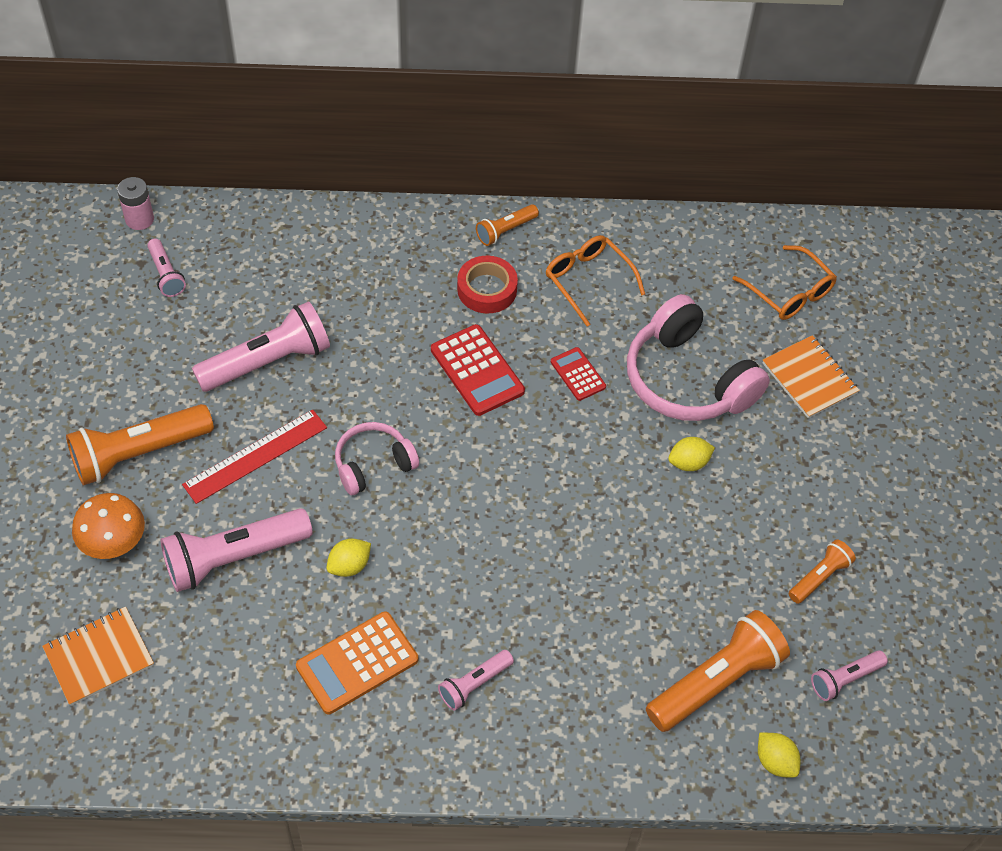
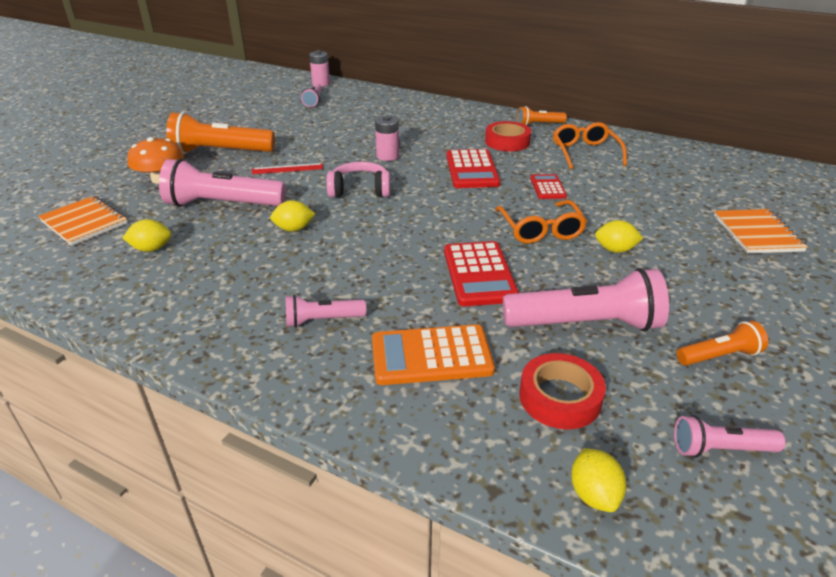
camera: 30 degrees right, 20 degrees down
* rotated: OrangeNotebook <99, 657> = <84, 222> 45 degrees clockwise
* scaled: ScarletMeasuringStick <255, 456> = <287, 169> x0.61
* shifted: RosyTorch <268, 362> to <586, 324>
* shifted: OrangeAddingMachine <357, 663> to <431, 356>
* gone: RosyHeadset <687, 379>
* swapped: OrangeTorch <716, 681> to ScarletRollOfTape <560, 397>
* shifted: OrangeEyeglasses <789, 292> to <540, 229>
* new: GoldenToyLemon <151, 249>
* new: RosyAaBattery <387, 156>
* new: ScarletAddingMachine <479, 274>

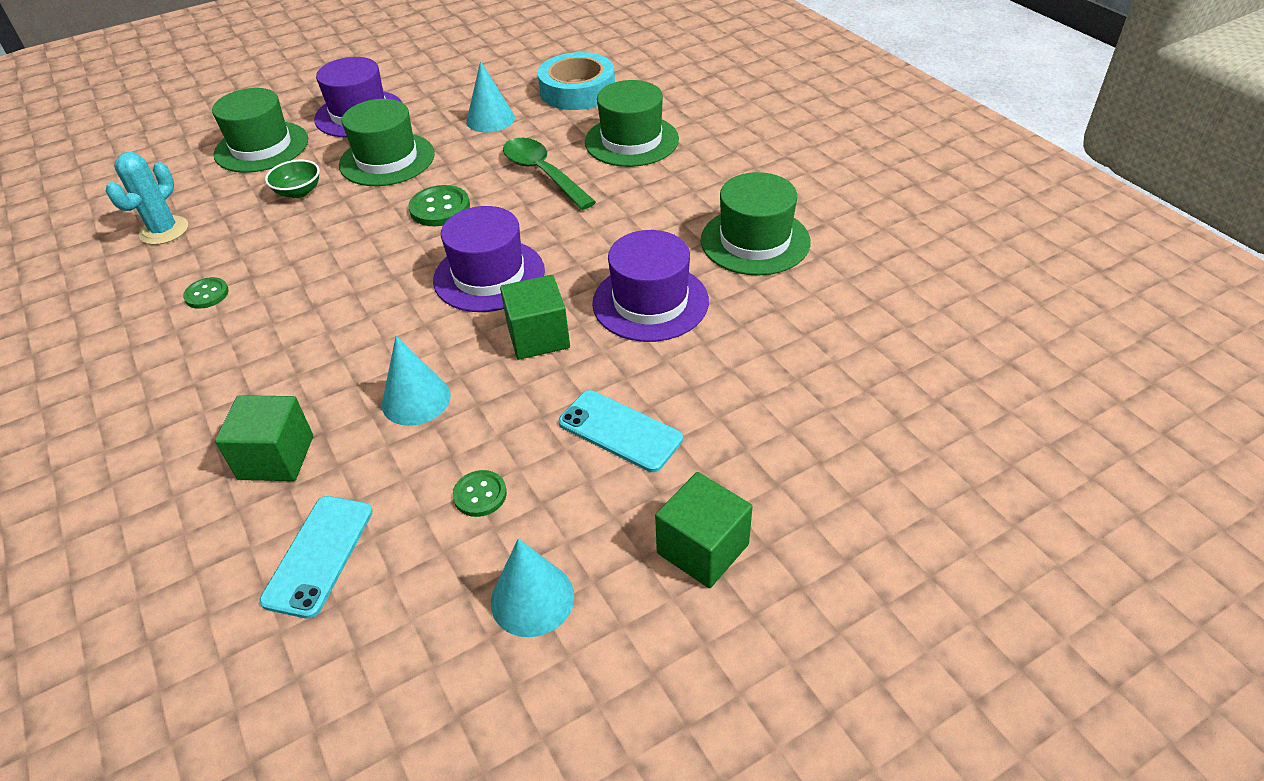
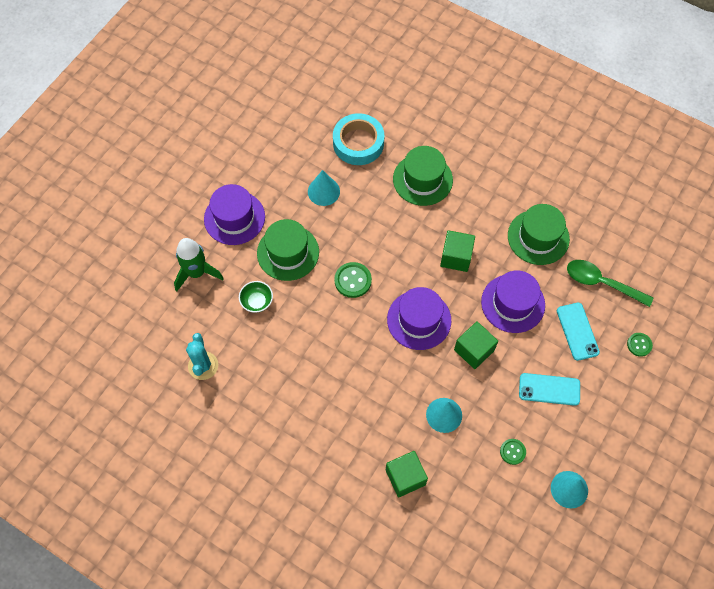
camera: 30 degrees left, 20 degrees up
* shifted: LeafGreenShirtButton <207, 294> to <639, 345>
* swapped: LeafGreenTopHat <261, 147> to LeafGreenRocket <197, 273>
* shifted: AquaMobilePhone <319, 555> to <577, 331>
* shifted: LeafGreenTablespoon <543, 174> to <601, 283>
* shifted: LeafGreenSolidCube <702, 548> to <456, 257>

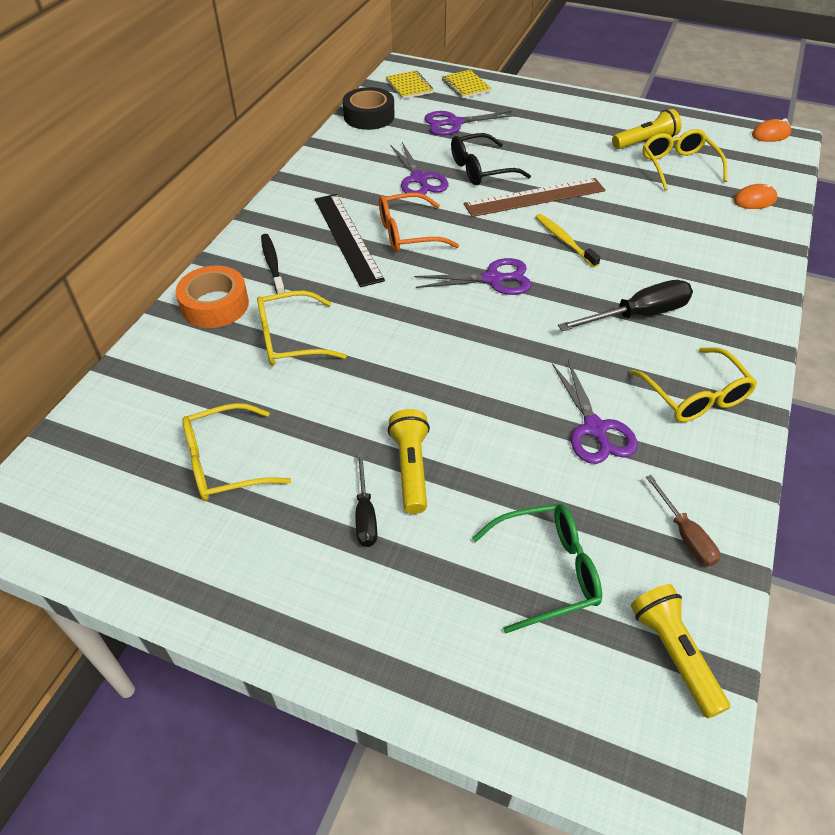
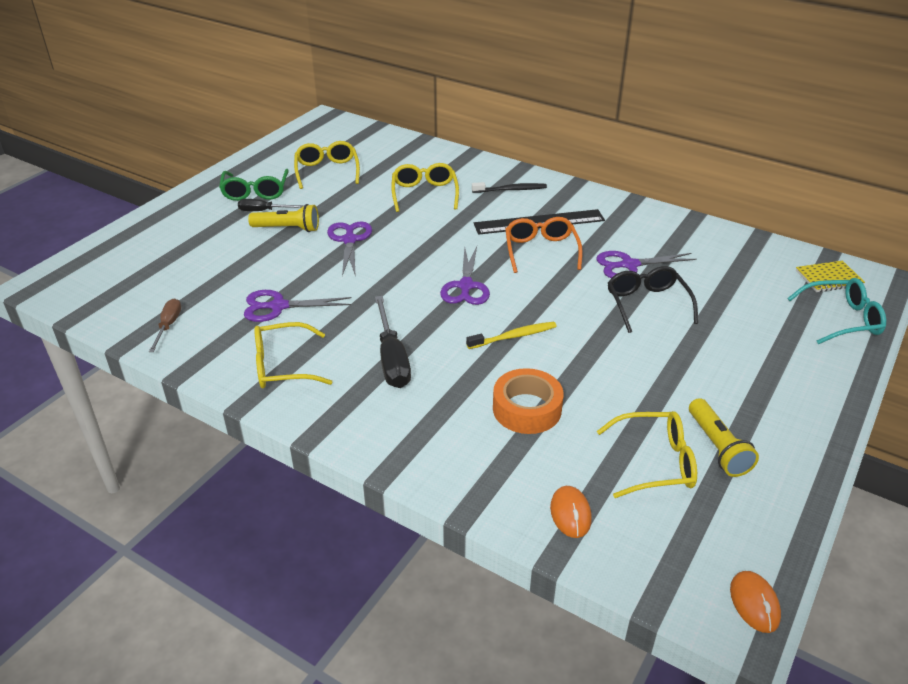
camera: 100 degrees right, 10 degrees down
* shifted: OrangeRollOfTape <215, 305> to <527, 409>
* gone: EbonyRollOfTape <369, 116>
* shifted: RoyalPurpleScissors <454, 123> to <349, 240>
* swapped: GoldenNotebook <466, 86> to AquaEyeglasses <842, 319>
* gone: RussetMeasuringStick <535, 197>
* shifted: LeafGreenEyeglasses <547, 571> to <255, 192>
* gone: GoldenTorch <674, 654>
* rotated: RussetScrewdriver <685, 535> = <168, 326> 105 degrees clockwise

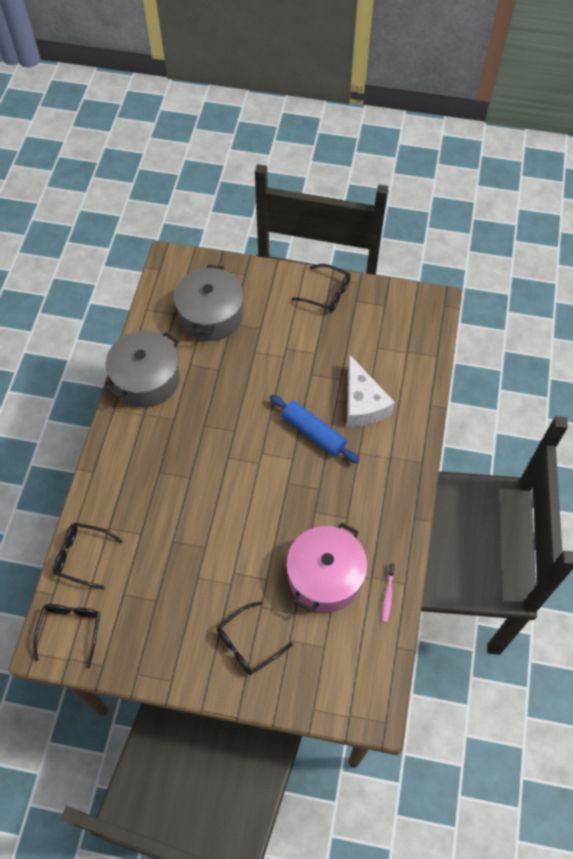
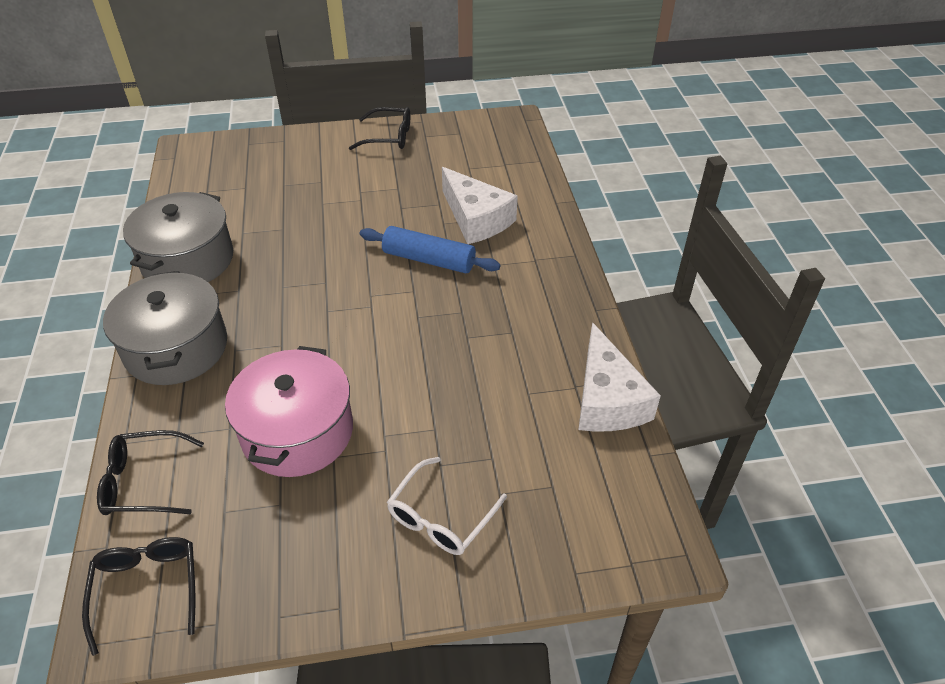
camera: 20 degrees left, 15 degrees down
* shifted: GrayCookingPot <211, 315> to <176, 348>
* repainted: EbonyEyeglasses <248, 644> to WhiteEyeglasses <441, 517>
* shifted: RosyCookingPot <325, 576> to <297, 432>
* swapped: RosyToothBrush <388, 595> to WhiteCheeseWedge <607, 399>

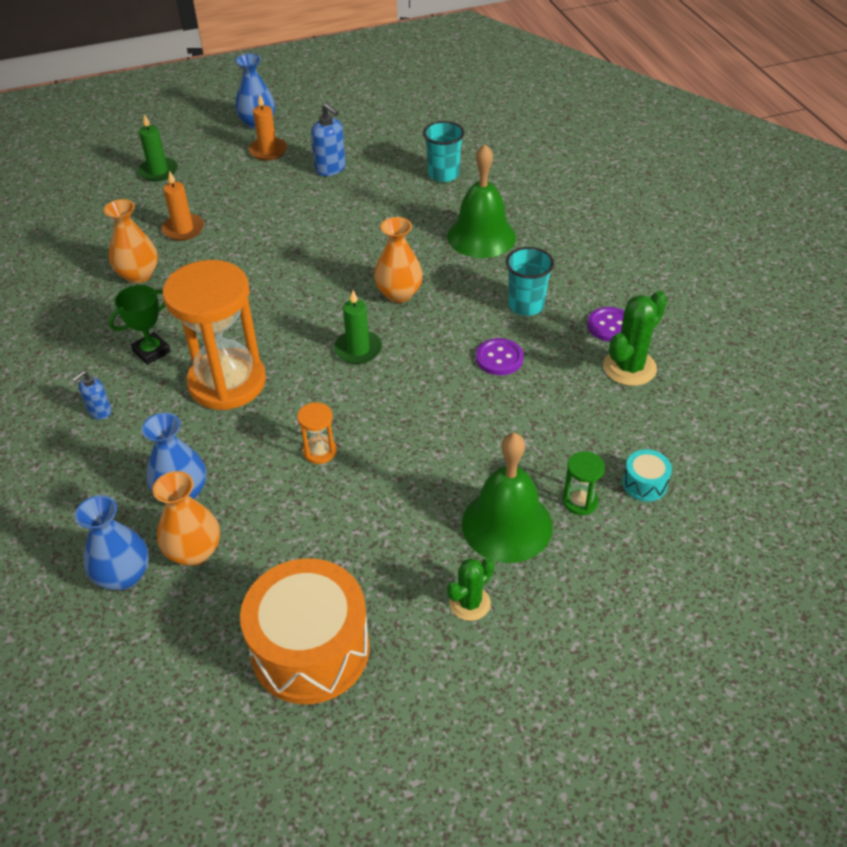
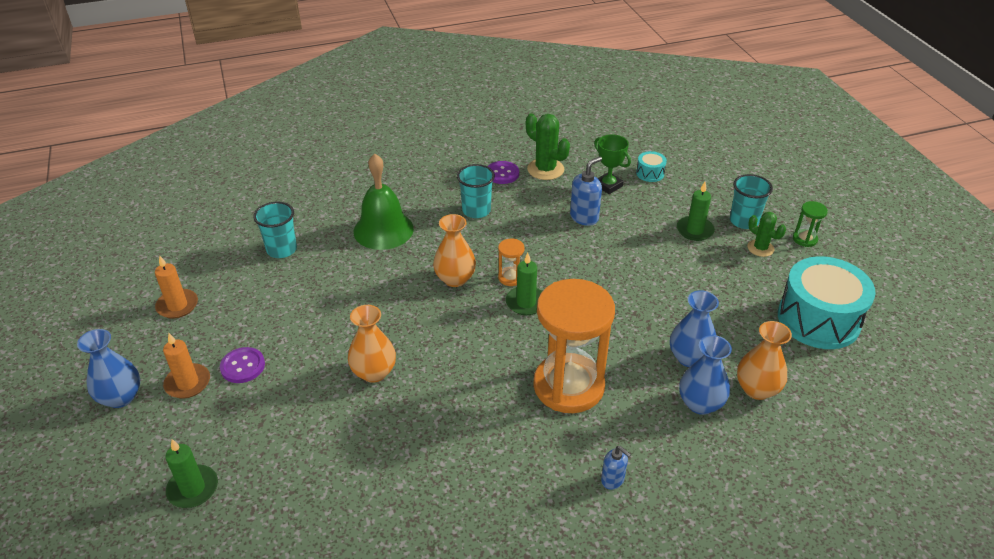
camera: 90 degrees left, 5 degrees down
* shifted: RoyalBlueFlowerVase <123, 575> to <690, 358>
* shifted: OrangeFlowerVase <138, 275> to <374, 372>
* shifted: LeafGreenPrizeCup <151, 351> to <608, 186>
* shifted: OrangePillarCandle <183, 229> to <177, 305>
* repainted: OrangeSnareDrum <310, 649> to AquaSnareDrum <818, 319>
* shifted: OrangeHourglass <319, 451> to <510, 277>
* shifted: RoyalBlueSoapDispenser <330, 168> to <584, 217>
* swapped: LeafGreenBell <507, 525> to LeafGreenPillarCandle <694, 230>
* shifted: RoyalPurpleShirtButton <499, 358> to <243, 366>
* shifted: LeafGreenHourglass <580, 501> to <804, 239>
* new: AquaTumbler <744, 221>

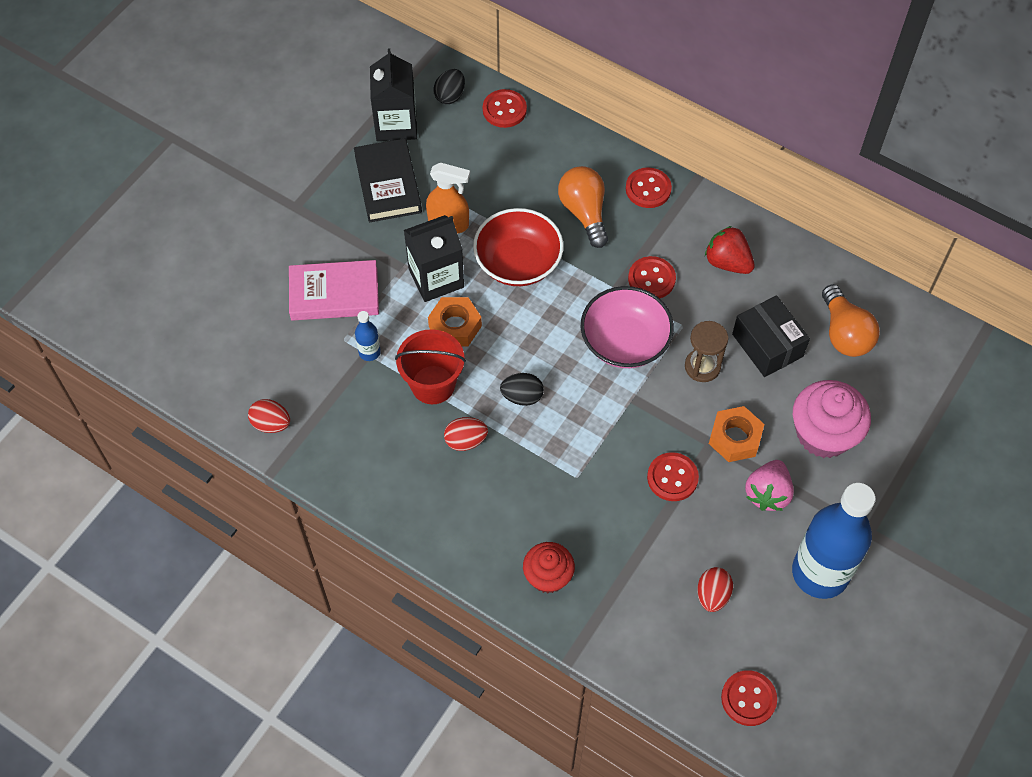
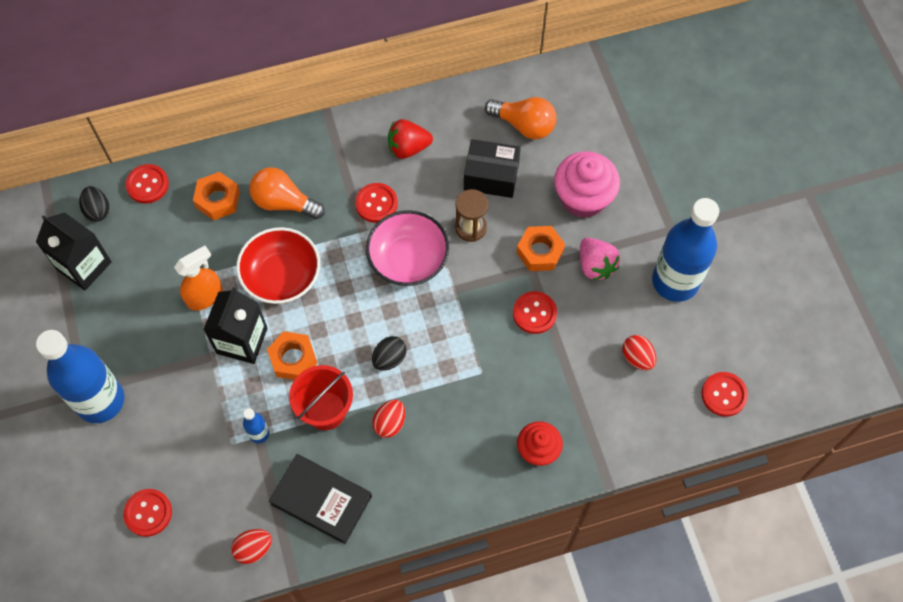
camera: 50 degrees left, 5 degrees up
* gone: RosyHardcover <334, 294>
* shifted: EbonyHardcover <388, 184> to <321, 500>
* shifted: ScarletShirtButton <648, 189> to <148, 513>
* new: RoyalBlueBottle <100, 400>
* new: OrangeHexagonNut <218, 200>

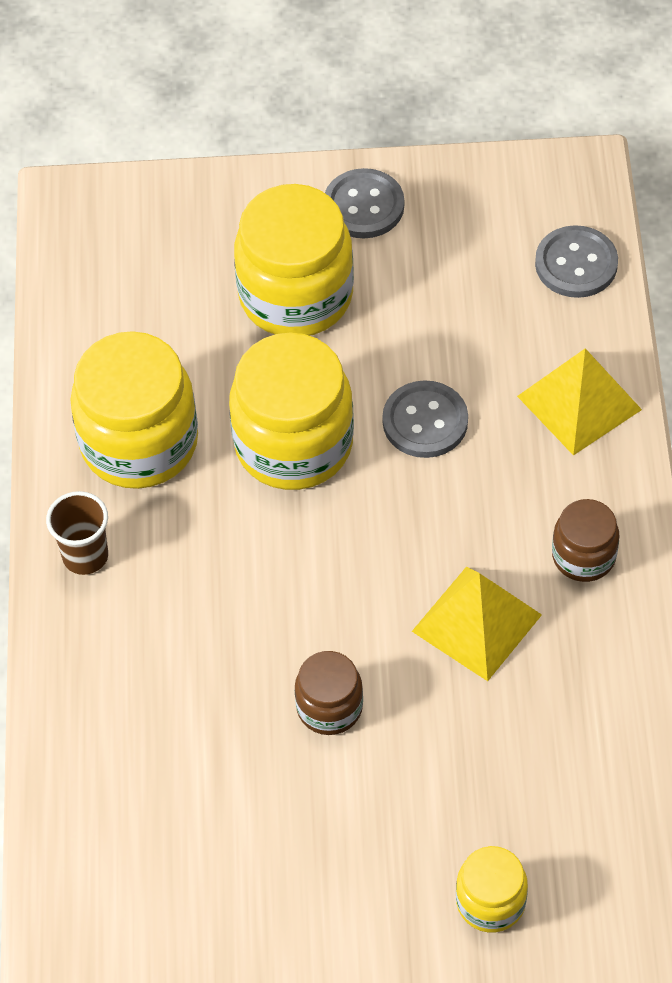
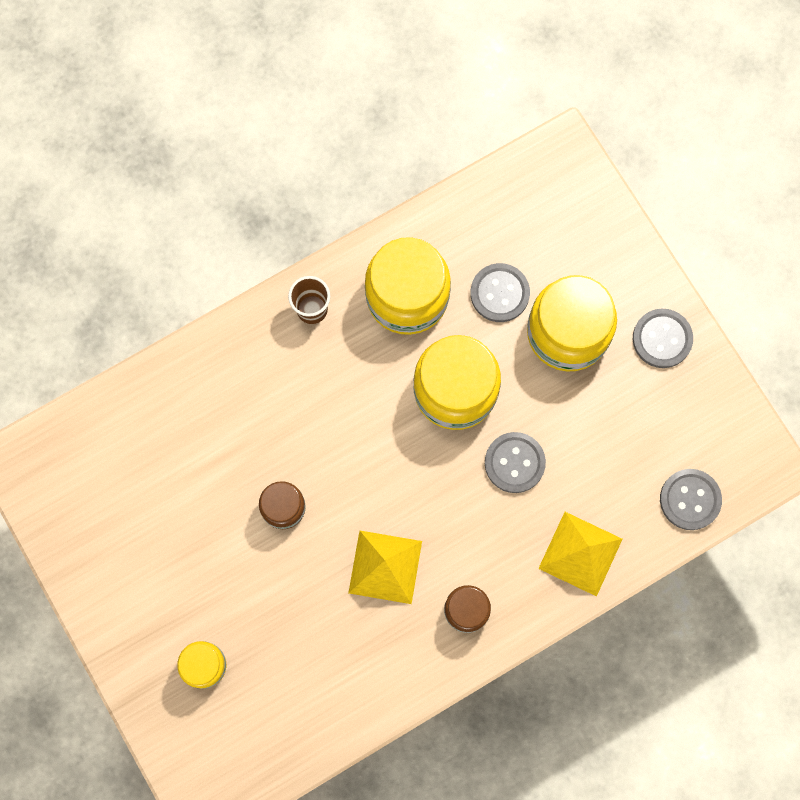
camera: 60 degrees right, 20 degrees up
* new: GrayShirtButton <499, 293>

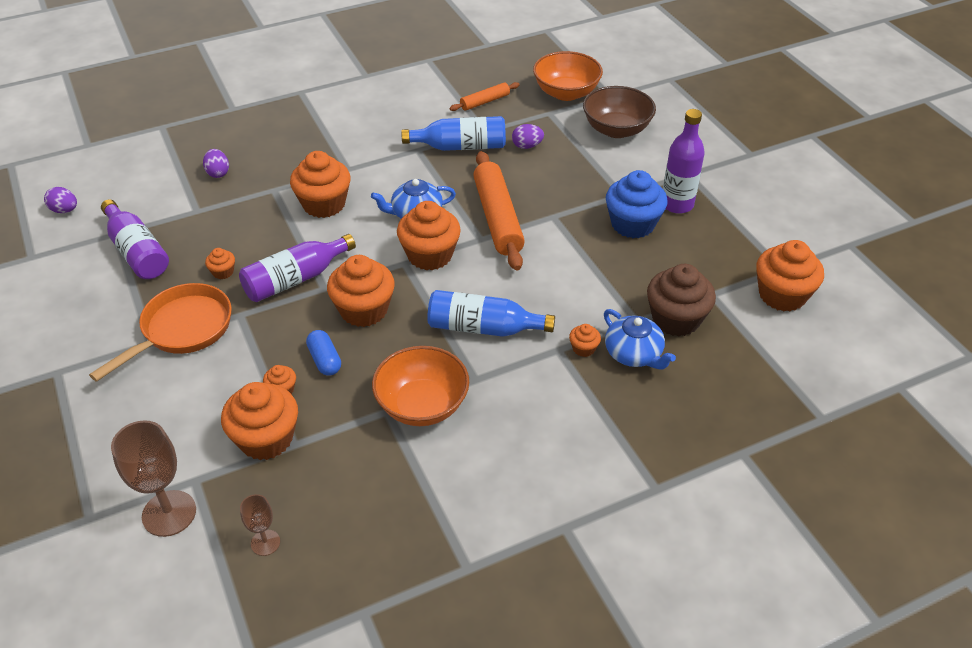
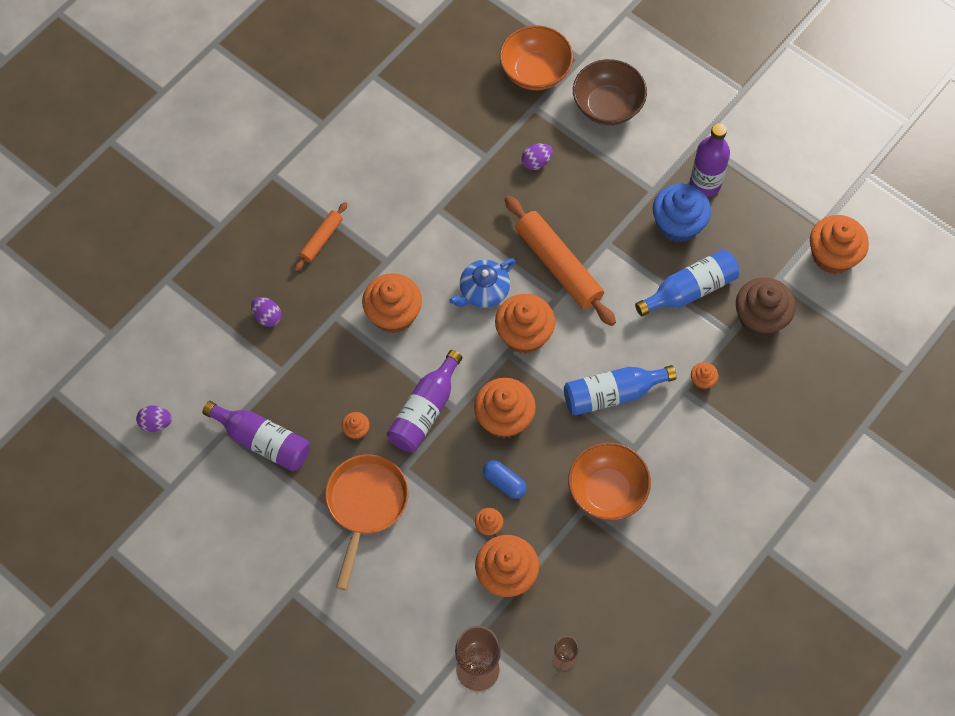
camera: 25 degrees left, 20 degrees up
* shifted: RoyalBlueBottle <460, 146> to <689, 290>
* shifted: OrangeDoughRoller <485, 102> to <321, 239>
* gone: RoyalBlueTeaPot <634, 354>

